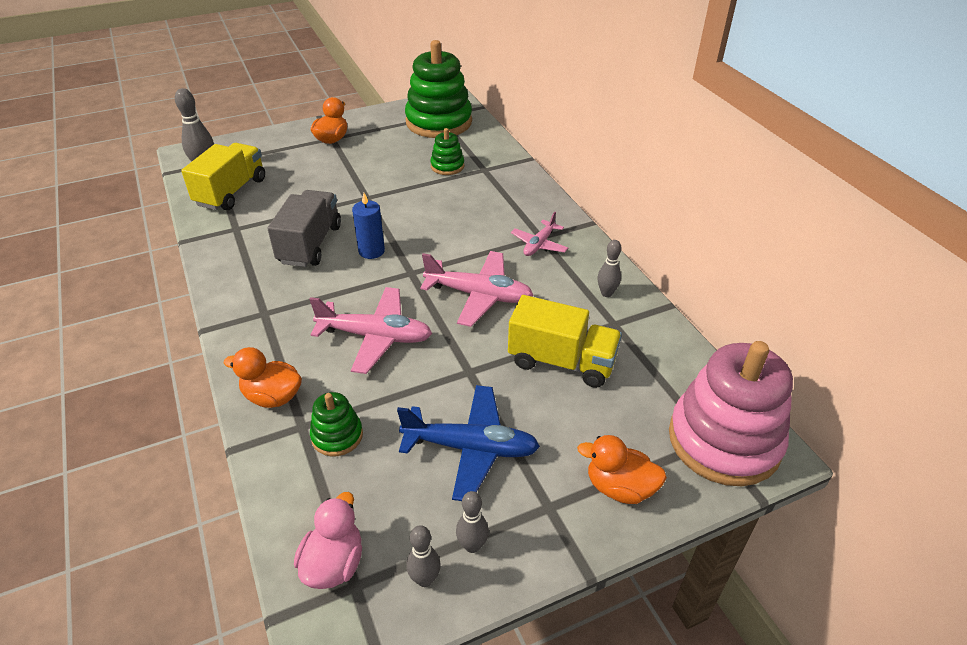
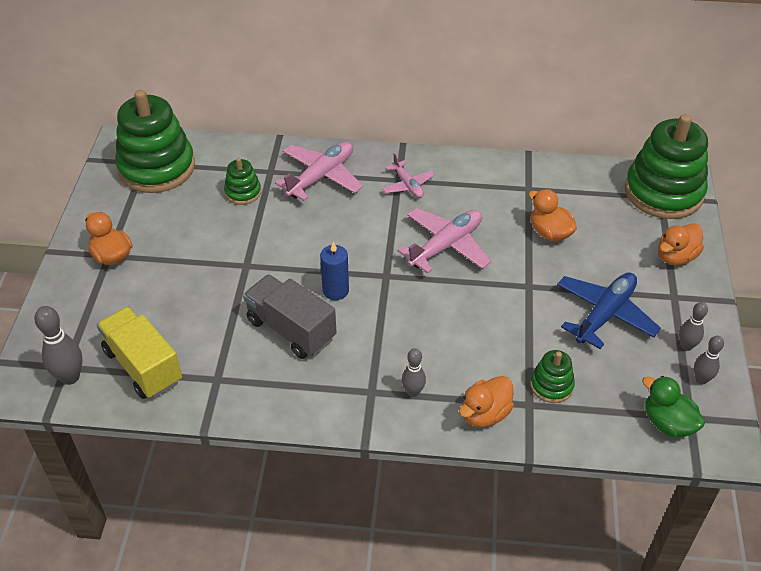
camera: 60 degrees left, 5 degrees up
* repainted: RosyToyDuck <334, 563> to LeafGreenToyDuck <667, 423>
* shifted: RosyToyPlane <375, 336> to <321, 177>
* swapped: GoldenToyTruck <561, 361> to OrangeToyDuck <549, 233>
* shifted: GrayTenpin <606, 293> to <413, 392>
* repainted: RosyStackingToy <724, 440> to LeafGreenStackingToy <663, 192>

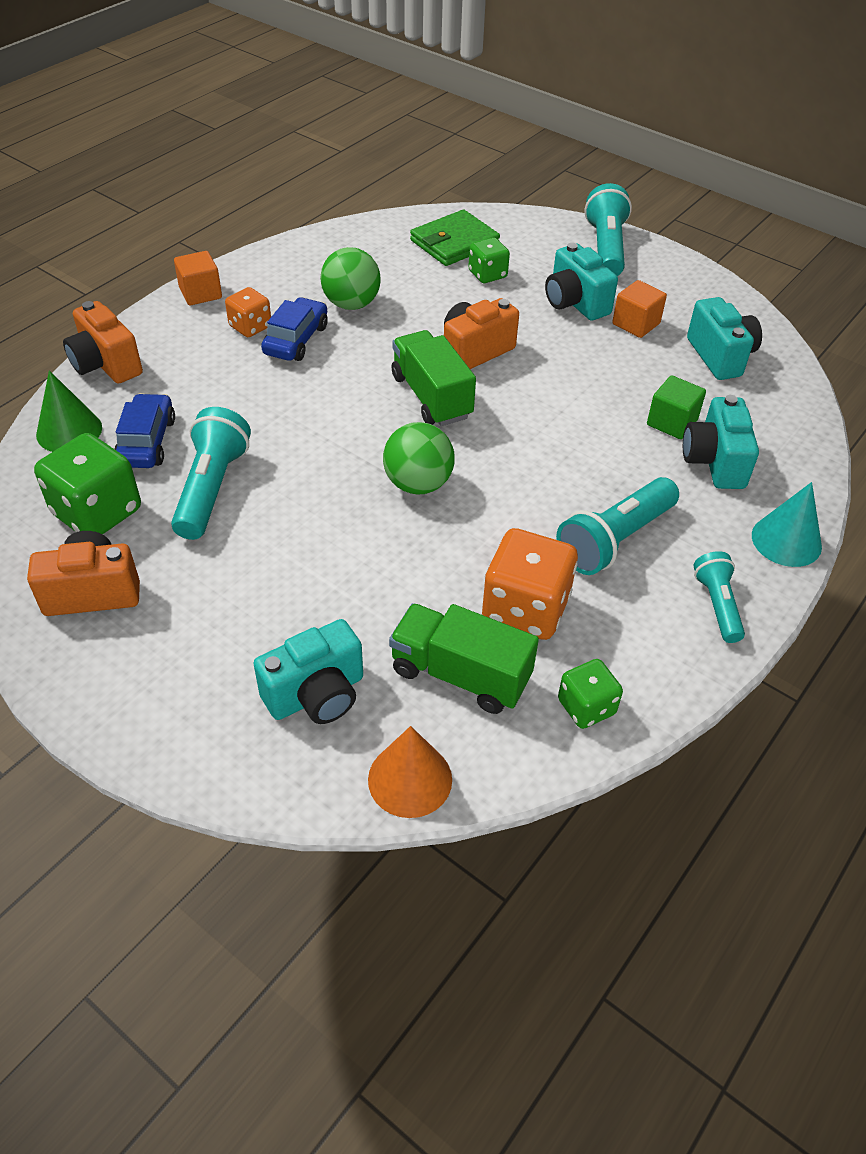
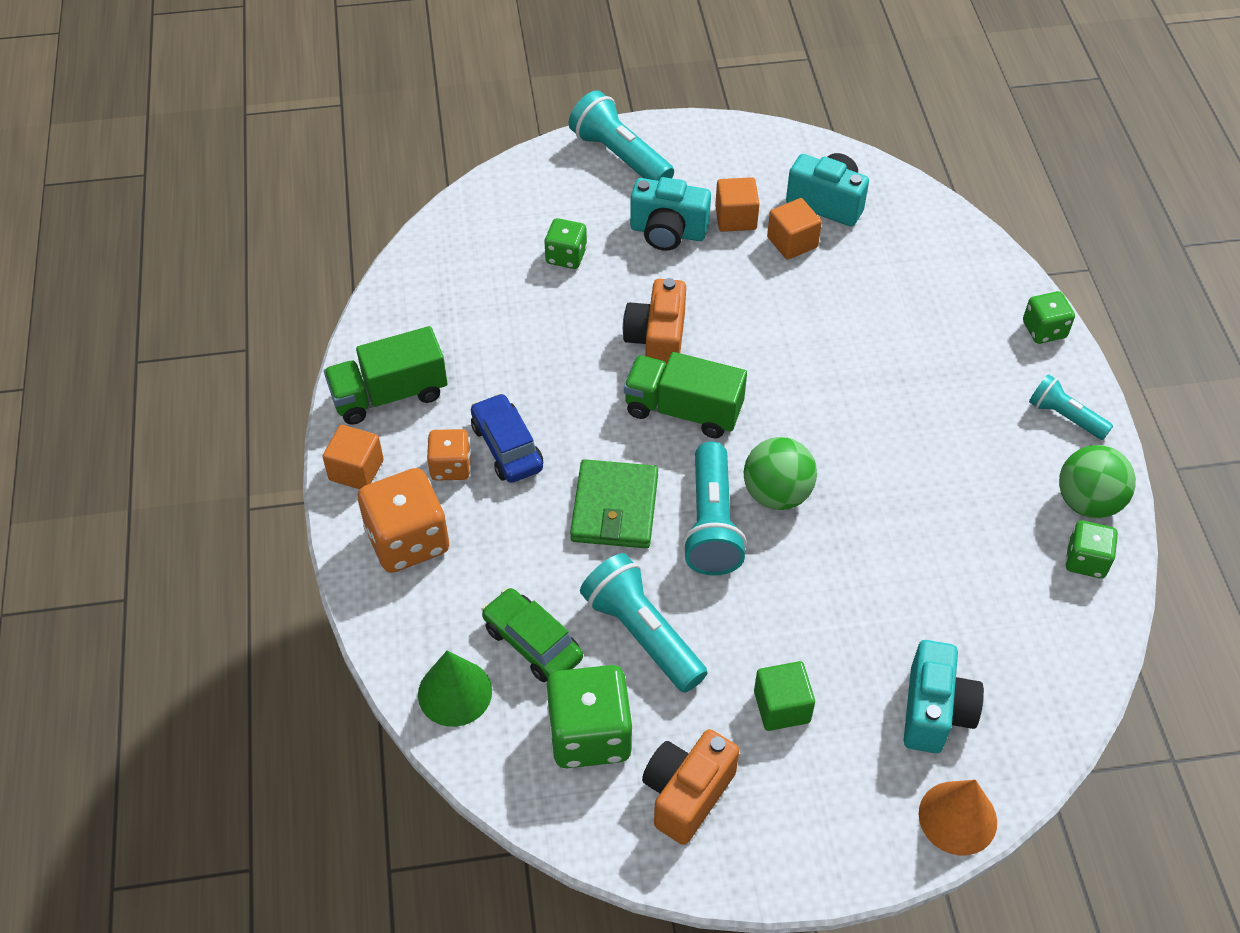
camera: 45 degrees left, 5 degrees up
* gone: OrangeCompactCamera <106, 364>
* repainted: RoyalBlueAutomobile <147, 442> to LeafGreenAutomobile <532, 643>
* shifted: LeafGreenBall <351, 304> to <1088, 502>
* shifted: OrangeCone <410, 779> to <957, 817>
* shifted: LeafGreenToyTruck <460, 674> to <389, 394>
* shifted: LeafGreenCardWallet <454, 242> to <614, 508>
* shifted: OrangeGameDie <525, 609> to <408, 540>
* shifted: AquaTorch <615, 540> to <711, 524>
* shifted: LeafGreenSolidCube <672, 422> to <782, 707>
* gone: AquaCompactCamera <714, 462>
* swapped: AquaCone <786, 540> to LeafGreenGameDie <1044, 330>
* new: OrangeSolidCube <792, 242>

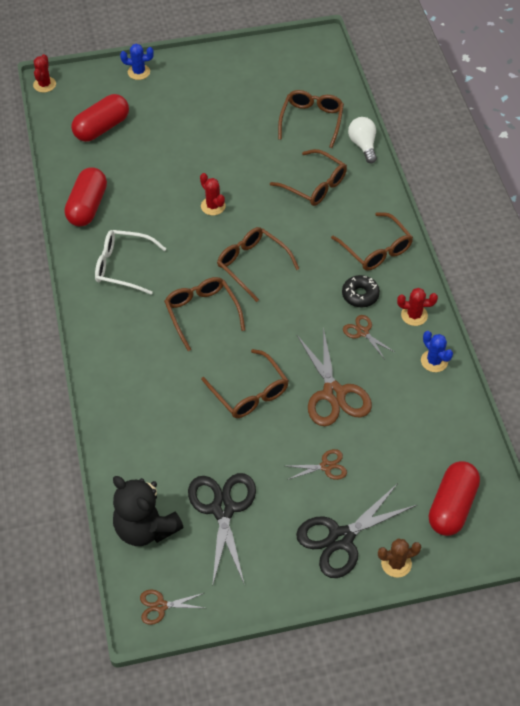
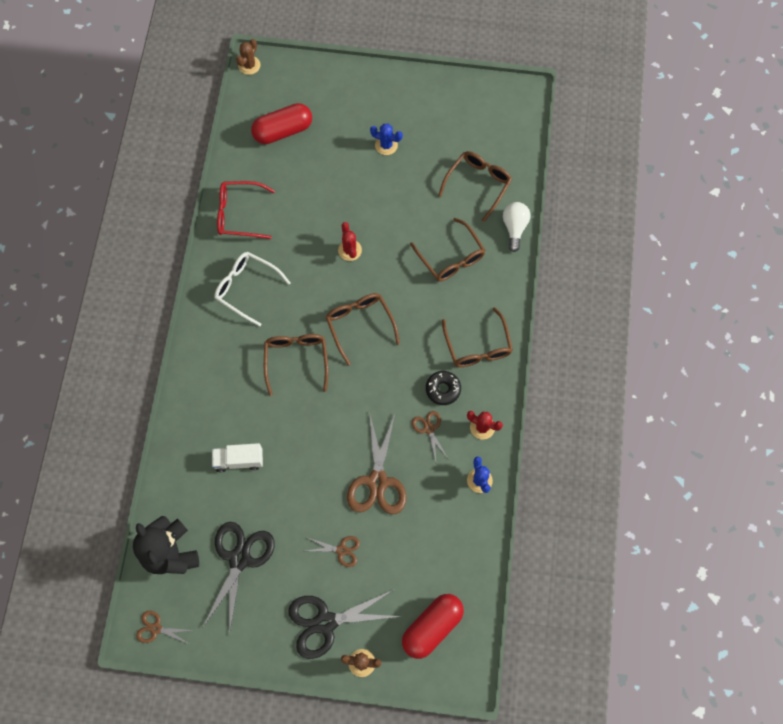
camera: 20 degrees right, 15 degrees up
* repainted: ScarletPricklyPlant <44, 84> to RussetPricklyPlant <249, 65>
* swapped: ScarletPillShape <87, 206> to ScarletEyeglasses <239, 214>
* shifted: RoyalBluePricklyPlant <139, 72> to <386, 145>
* gone: RussetEyeglasses <249, 392>
* new: WhiteToyTruck <239, 460>

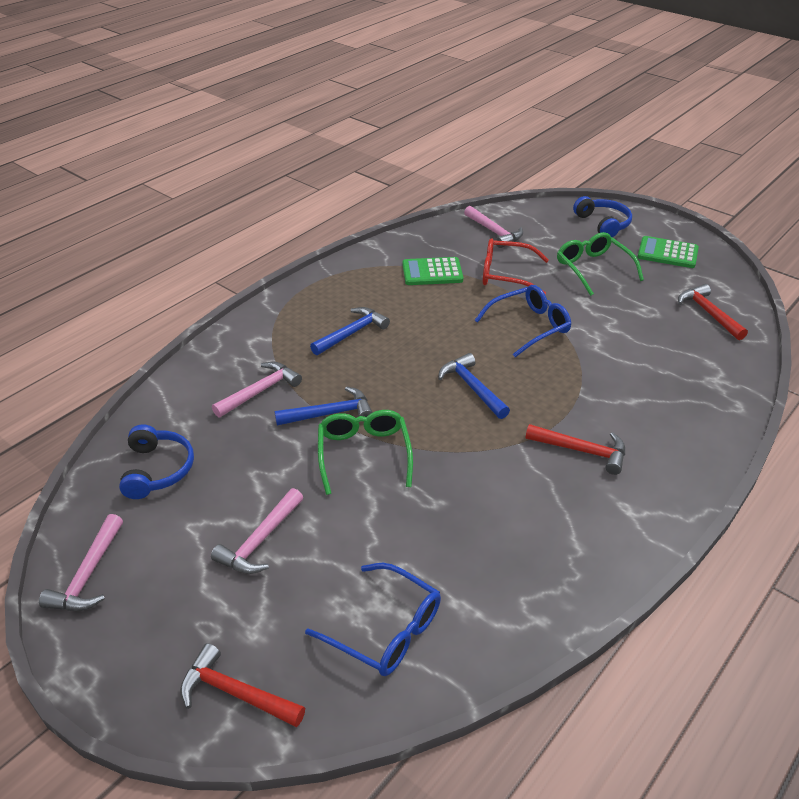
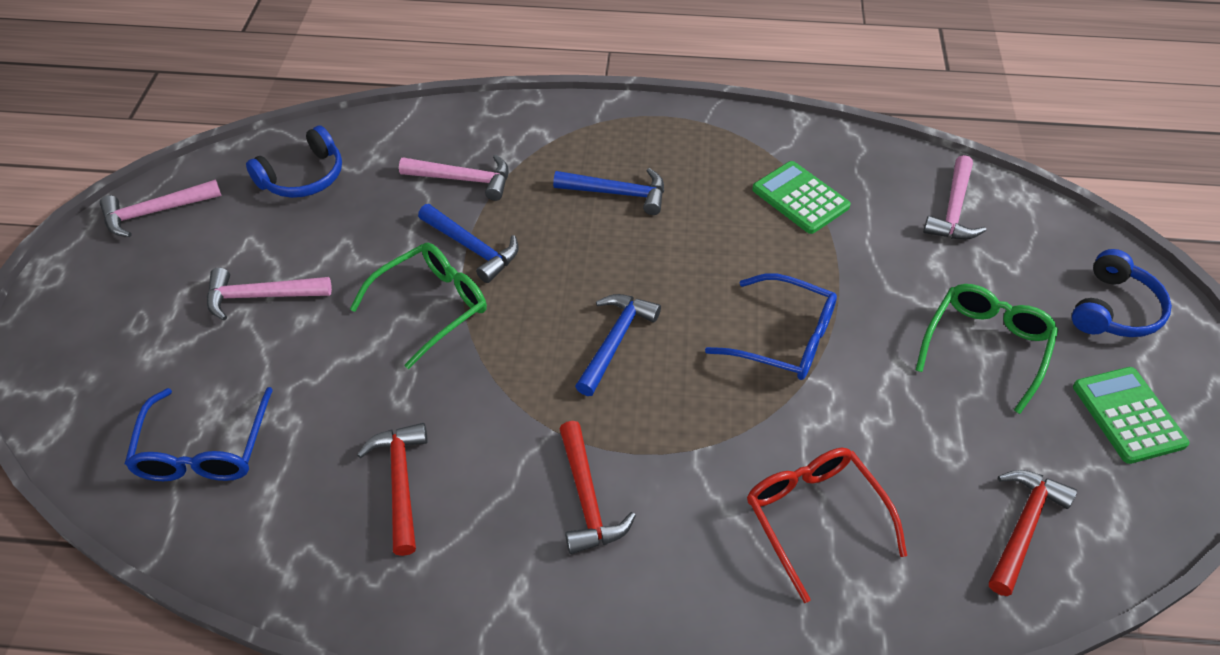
camera: 55 degrees right, 10 degrees up
* shifted: ScarletClawHammer <236, 693> to <400, 483>
* shifted: ScarletEyeglasses <506, 275> to <815, 518>

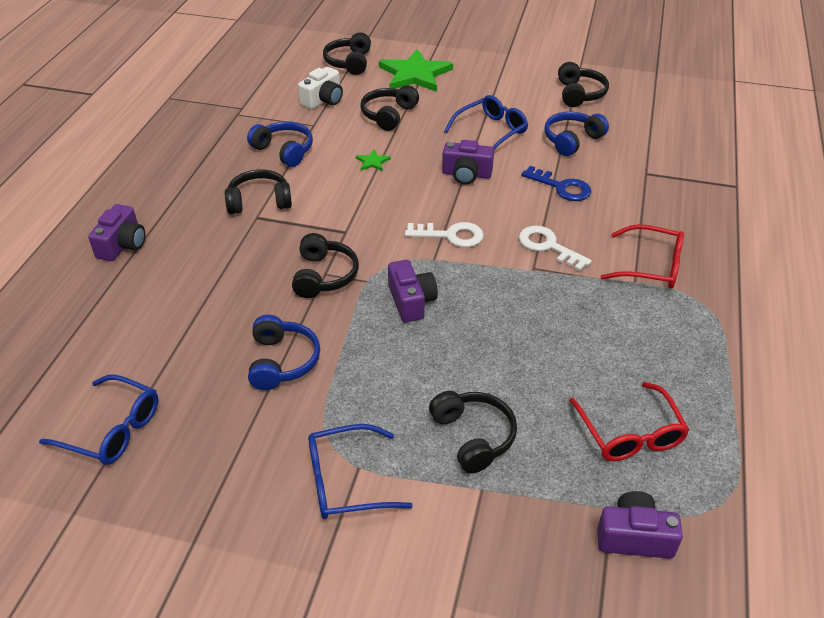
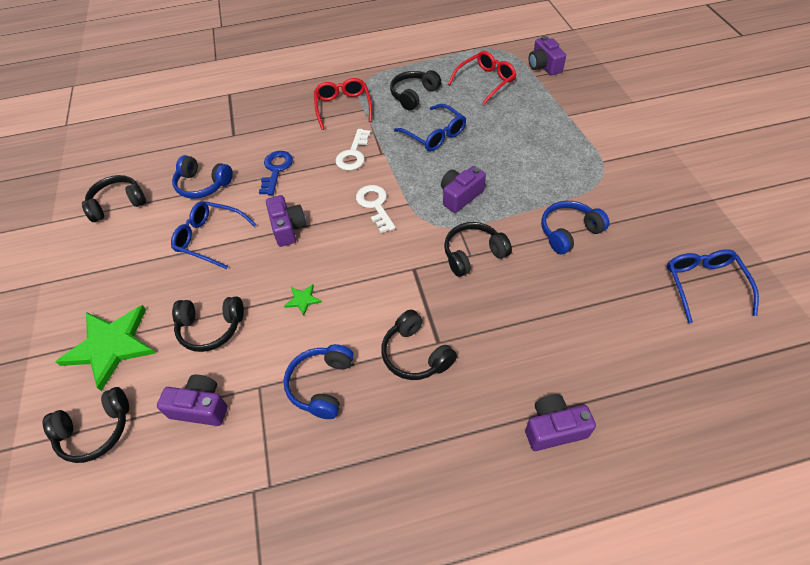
camera: 115 degrees left, 10 degrees up
* repainted: WhiteCompactCamera <323, 100> to RoyalPurpleCompactCamera <200, 407>
* shifted: RoyalBlueEyeglasses <347, 481> to <434, 134>
* shifted: EbonyHeadset <473, 436> to <414, 95>

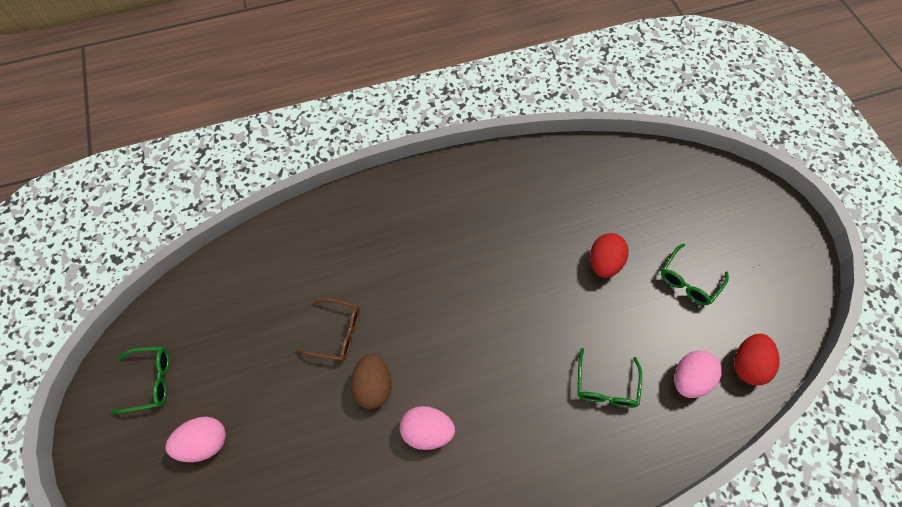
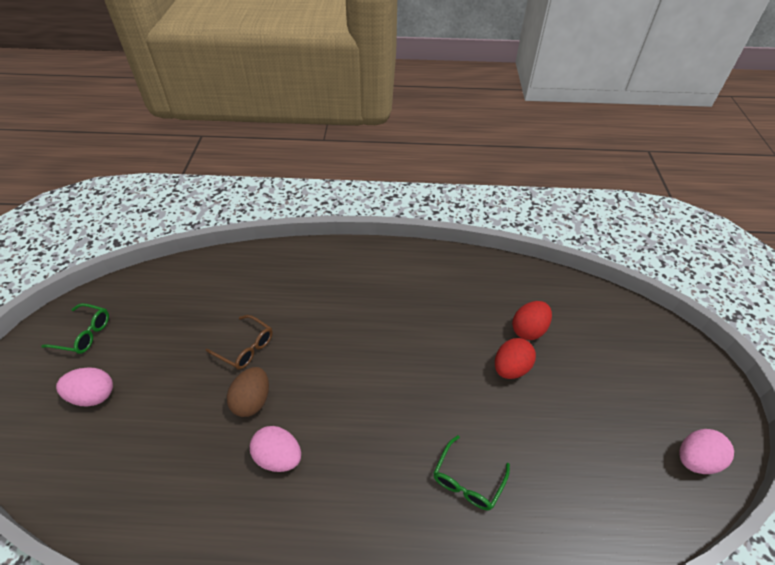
camera: 20 degrees right, 15 degrees down
* gone: LeafGreenEyeglasses <688, 281>
* shifted: RosyEggShape <689, 379> to <695, 459>
* shifted: ScarletEggShape <747, 364> to <528, 330>

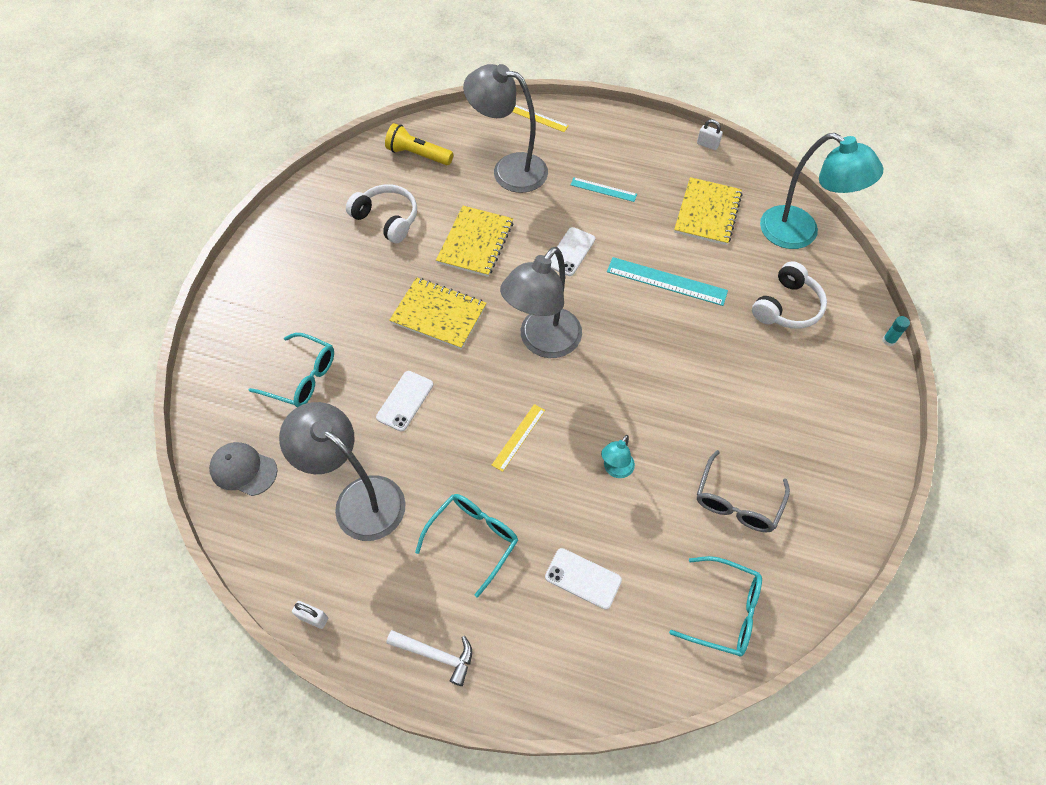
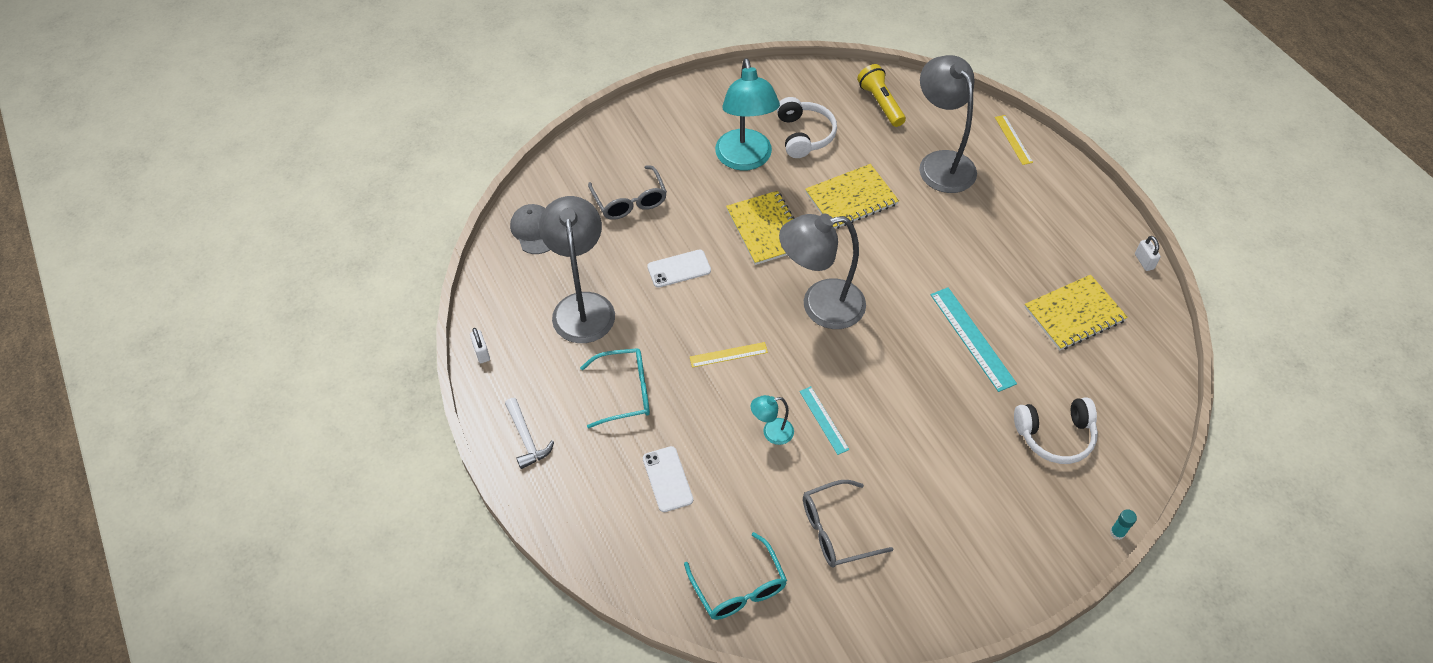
camera: 45 degrees right, 5 degrees down
* repainted: AquaEyeglasses <302, 377> to GrayEyeglasses <630, 201>
* gone: WhiteMobilePhone <571, 252>
* shifted: AquaMeasuringStick <603, 189> to <824, 420>
* shifted: AquaLamp <800, 233> to <745, 159>

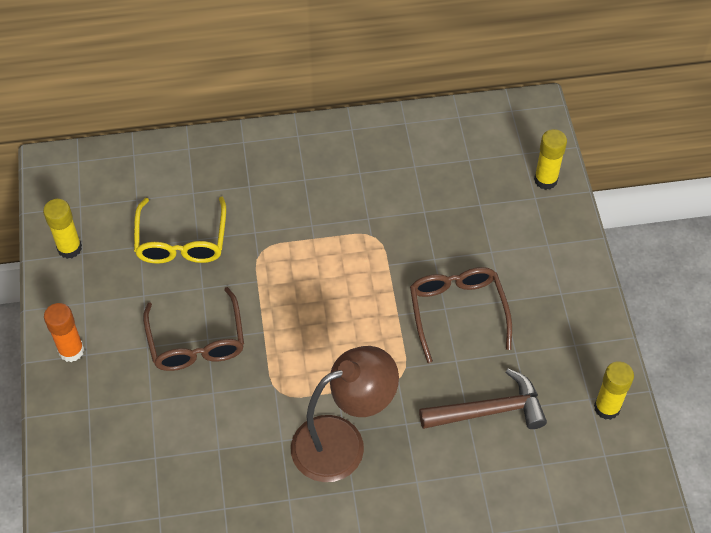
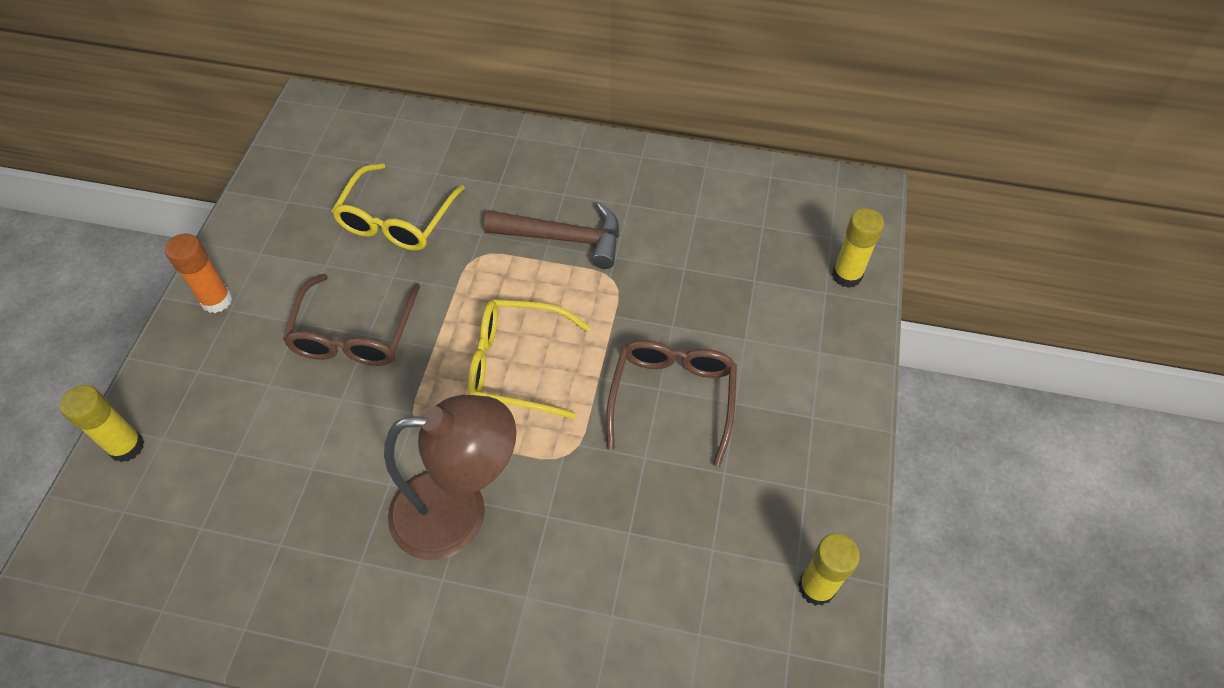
camera: 20 degrees right, 0 degrees up
* shifted: GoldenGlueStick <69, 248> to <127, 446>
* shifted: RussetClawHammer <489, 411> to <564, 238>
* new: GoldenEyeglasses <516, 365>

